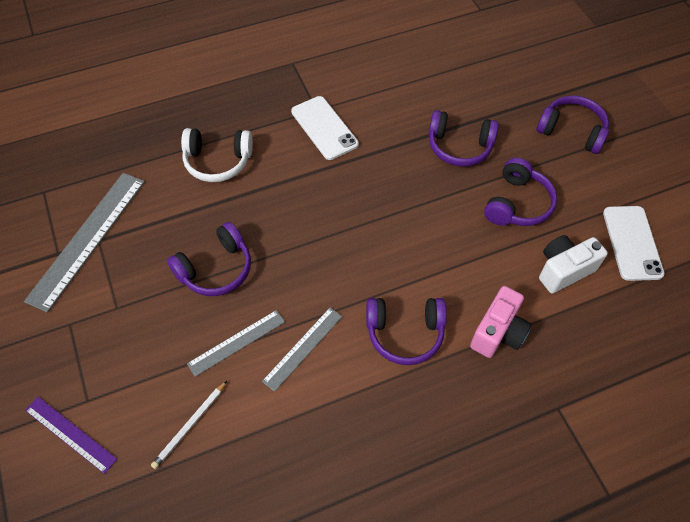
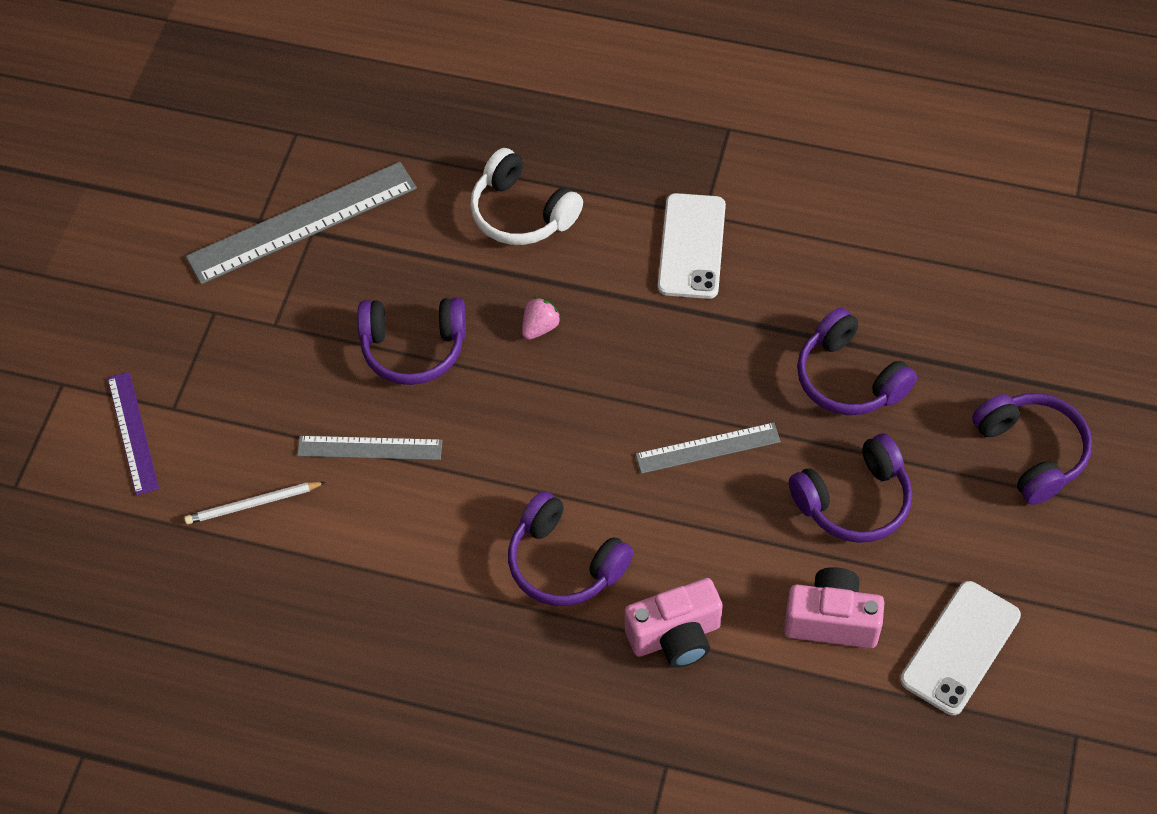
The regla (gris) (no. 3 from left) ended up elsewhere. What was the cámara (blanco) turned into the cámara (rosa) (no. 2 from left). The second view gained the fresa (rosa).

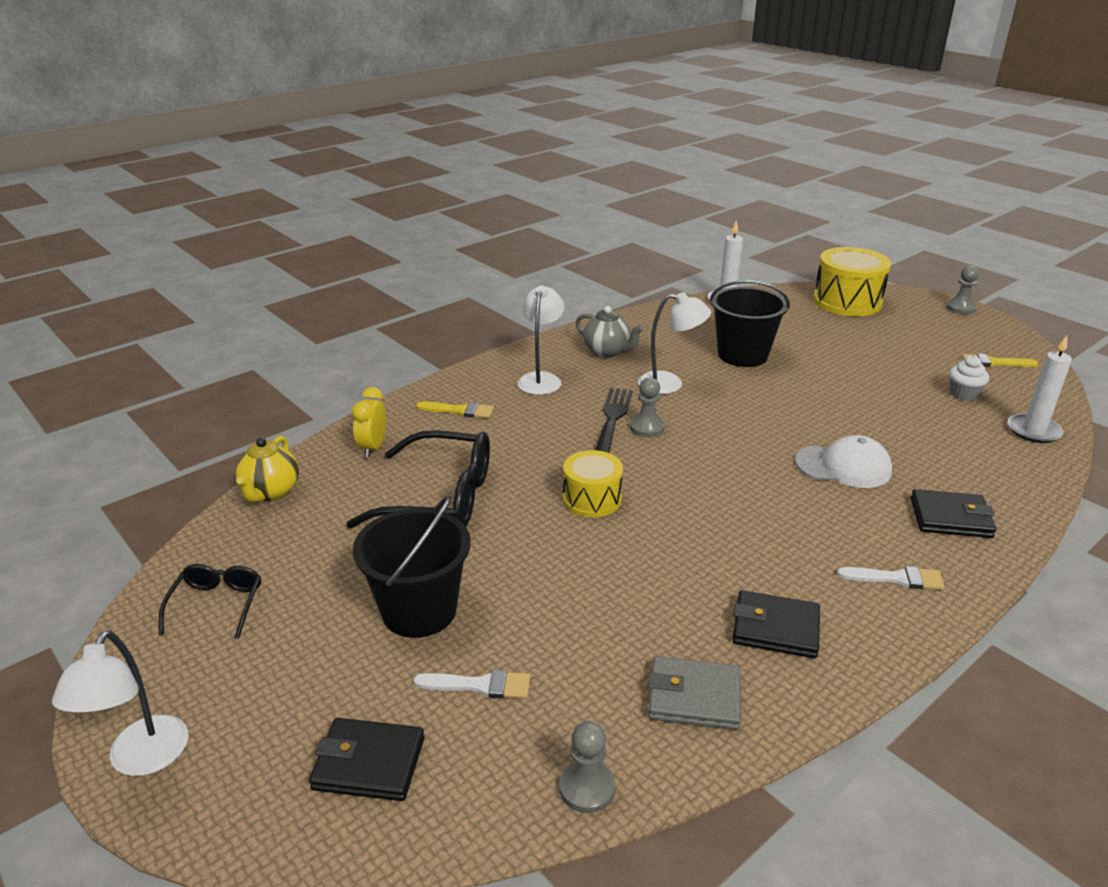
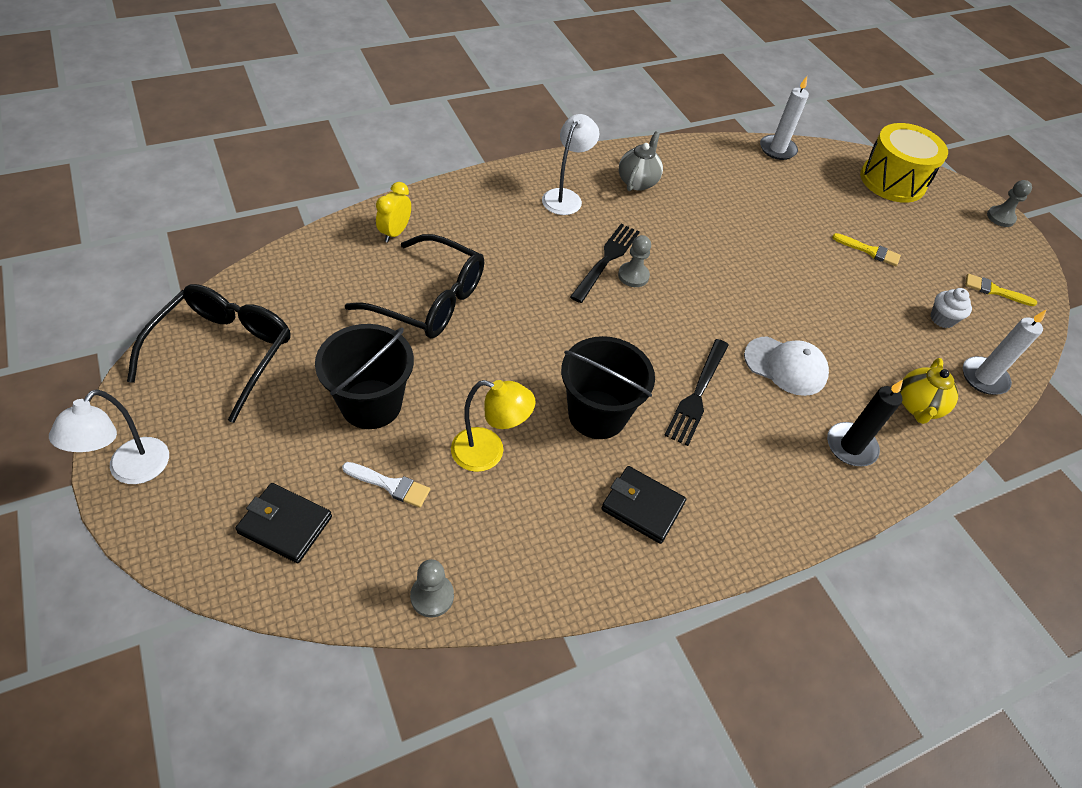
The size of the gafas (negro) (no. 1 from left) changed by a factor of 1.87. The tetera (amarillo) ended up elsewhere. The pincel (amarillo) (no. 1 from left) ended up elsewhere. The second view lost the tambor (amarillo) (no. 1 from left). The tetera (gris) ended up facing another way, 120 degrees counterclockwise from before. The second view lost the lámpara (blanco) (no. 3 from left). The second view lost the cartera (gris). The balde (negro) (no. 2 from left) ended up elsewhere. The second view lost the pincel (blanco) (no. 2 from left). Where the cartera (negro) (no. 3 from left) stood, the vela (negro) came to stand. The second view gained the lámpara (amarillo). The second view gained the tenedor (negro) (no. 2 from left).

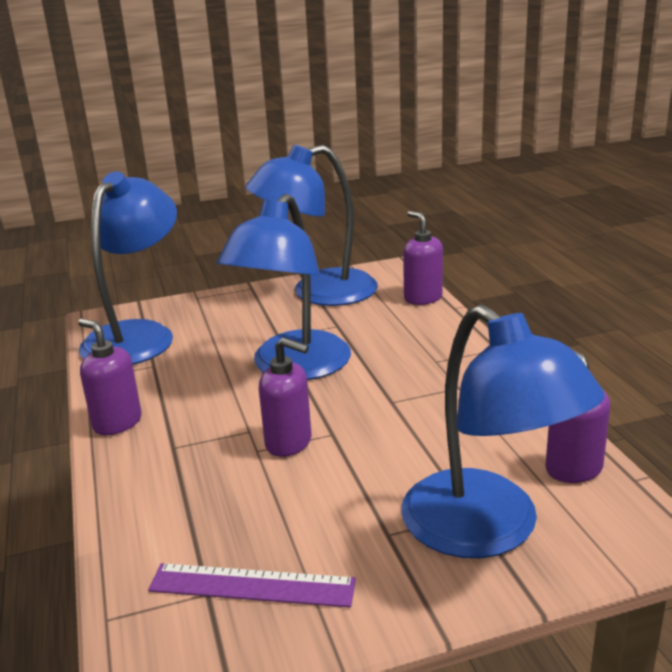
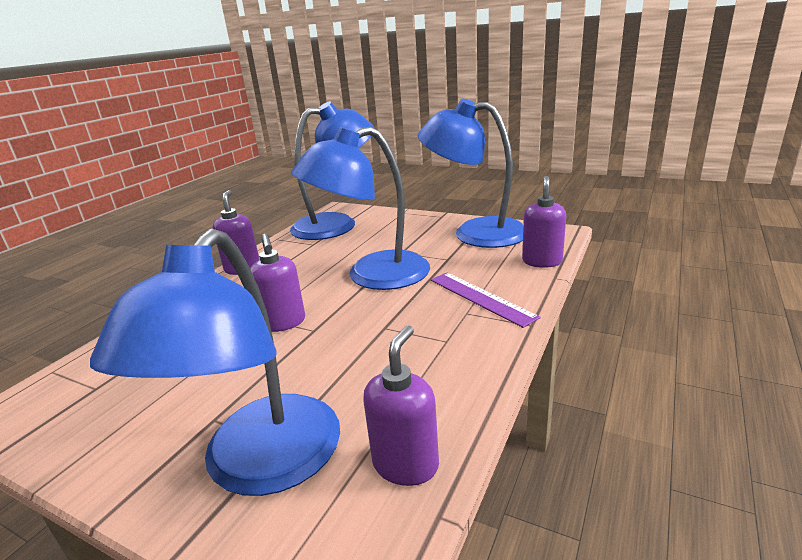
The regla (morado) ended up elsewhere.

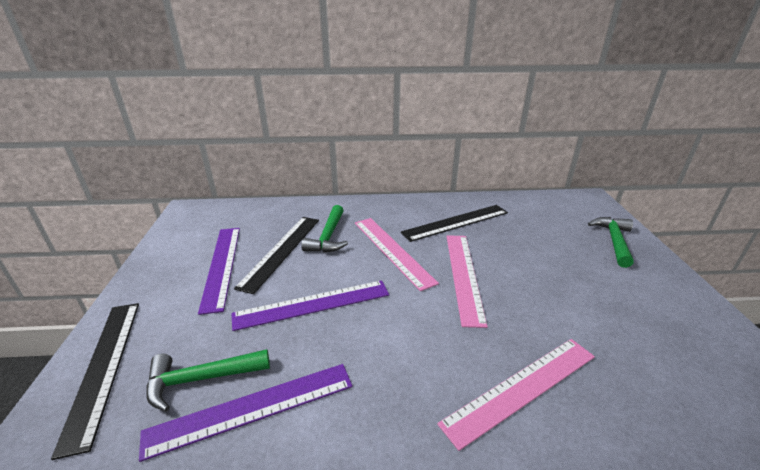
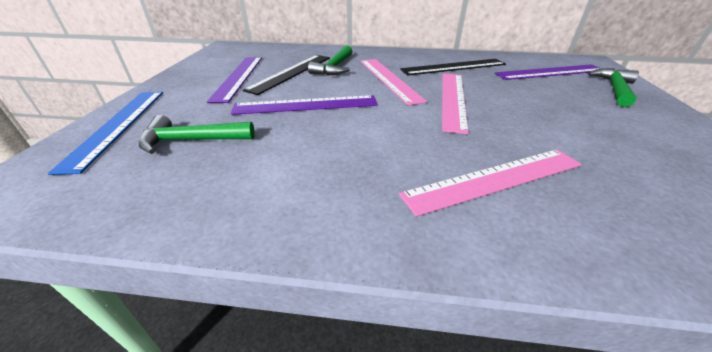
What was the regla (negro) (no. 1 from left) turned into the regla (azul). The regla (morado) (no. 2 from left in the first image) ended up elsewhere.

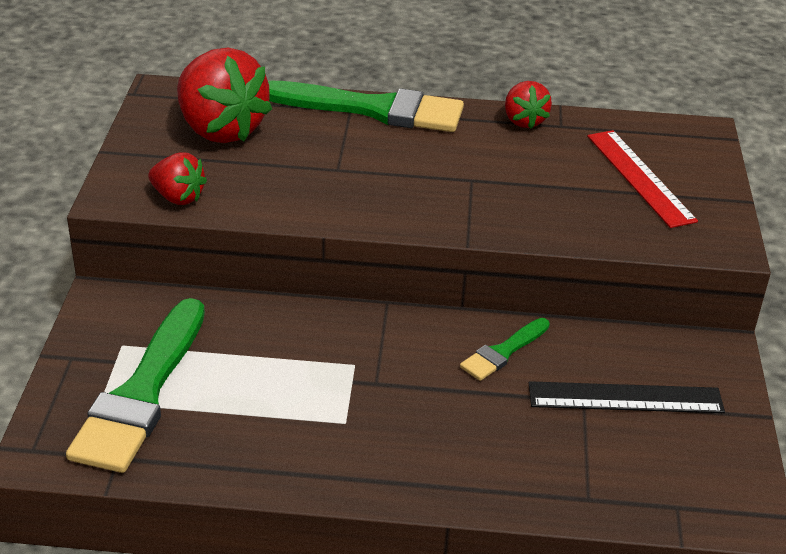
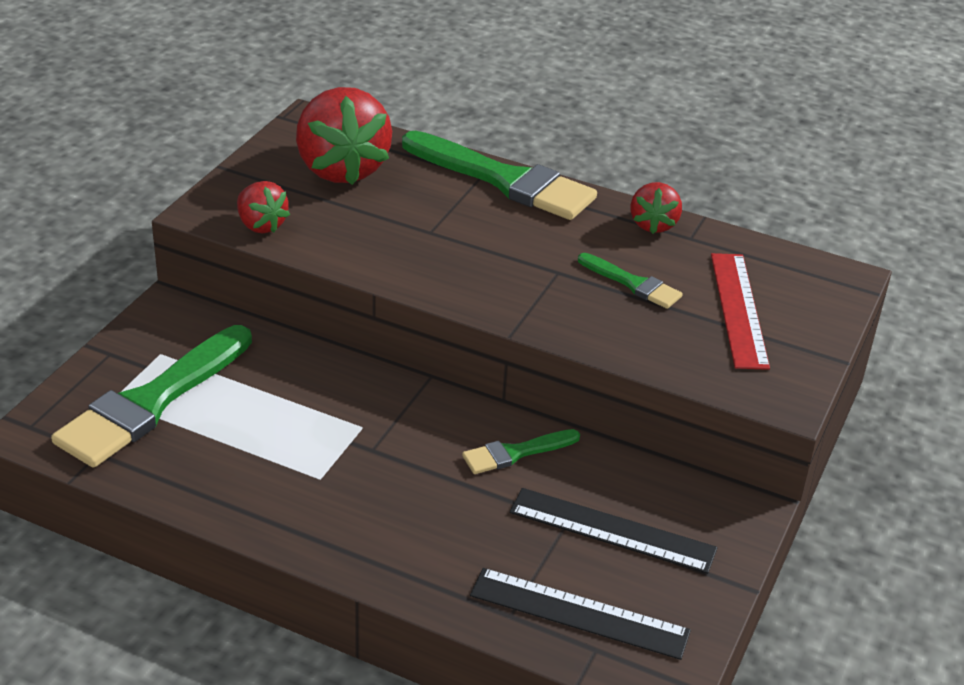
The second view gained the regla (negro) (no. 1 from left). The second view gained the pincel (verde) (no. 4 from left).

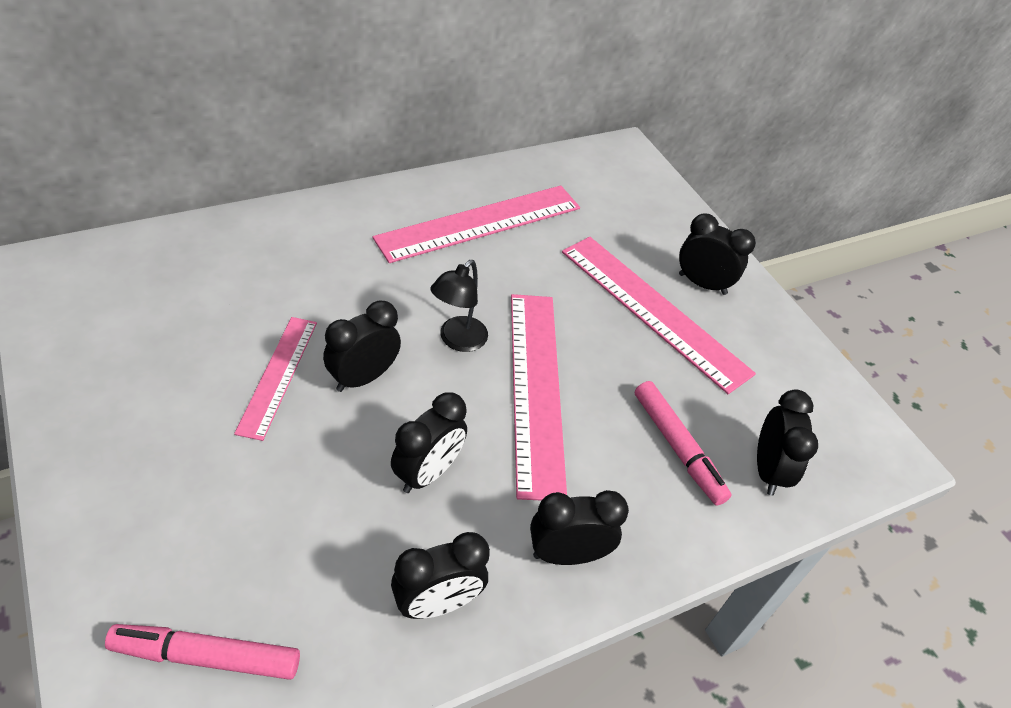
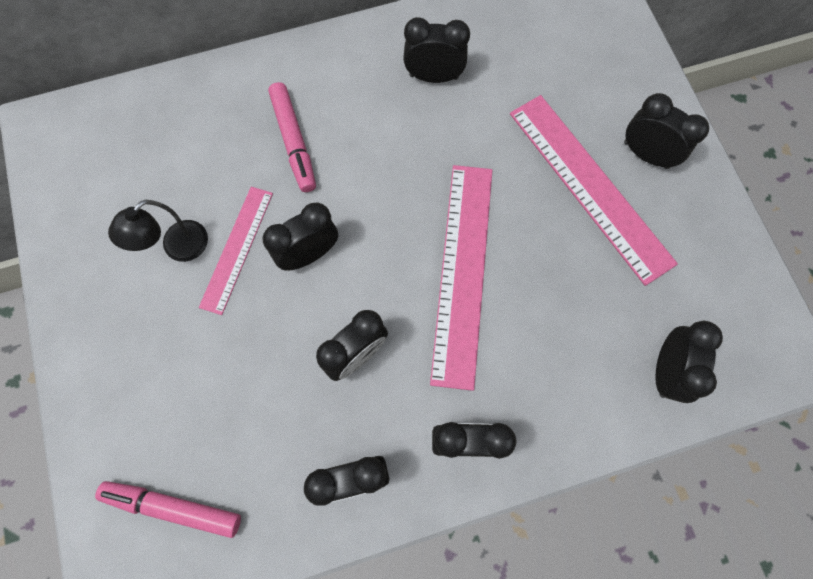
Where the regla (rosa) (no. 2 from left) stood, the despertador (negro) (no. 4 from left) came to stand. The lámpara (negro) ended up elsewhere. The rotulador (rosa) (no. 2 from left) ended up elsewhere.

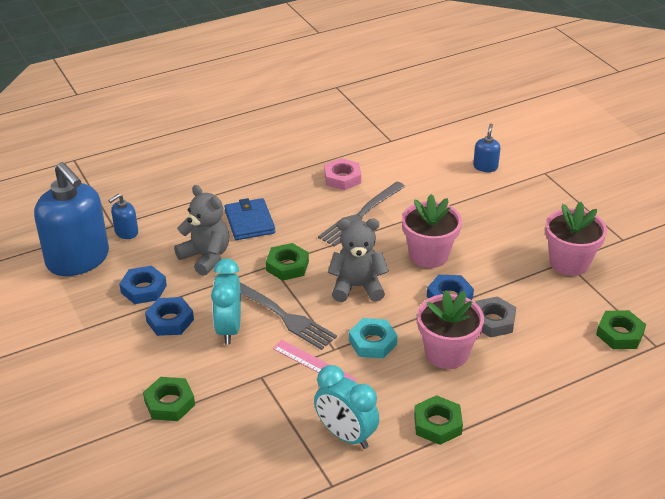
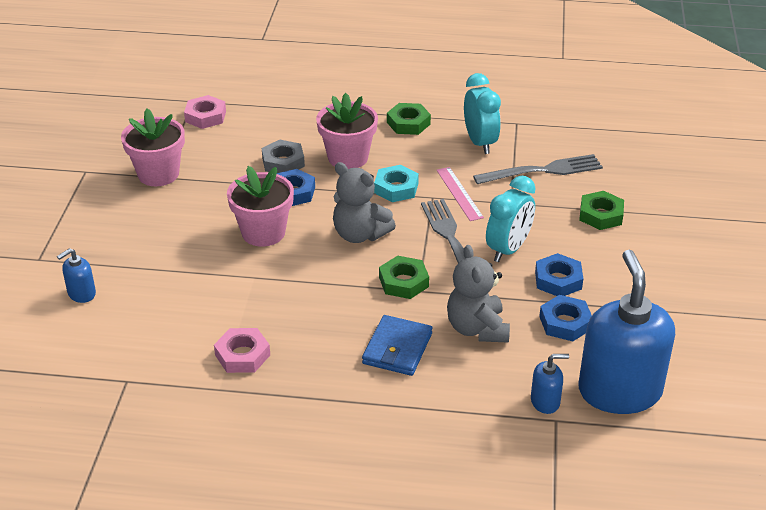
The tenedor (gris) (no. 2 from left) ended up elsewhere. What was the tuerca (verde) (no. 4 from left) turned into the tuerca (rosa) (no. 1 from left).

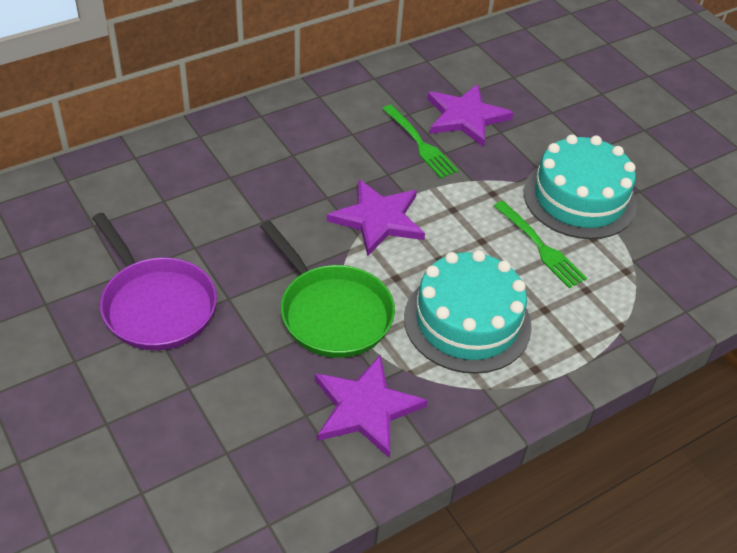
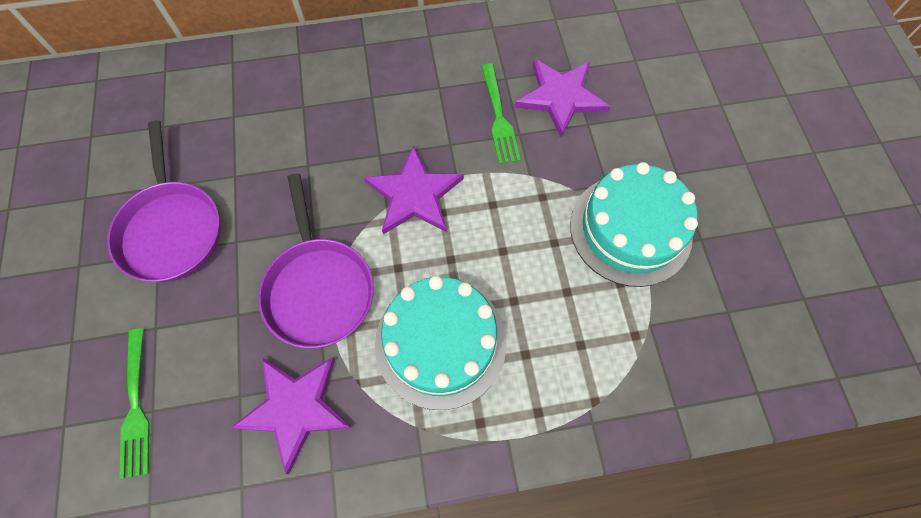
What was the sartén (verde) turned into the sartén (morado) (no. 2 from left). The tenedor (verde) (no. 2 from left in the first image) ended up elsewhere.

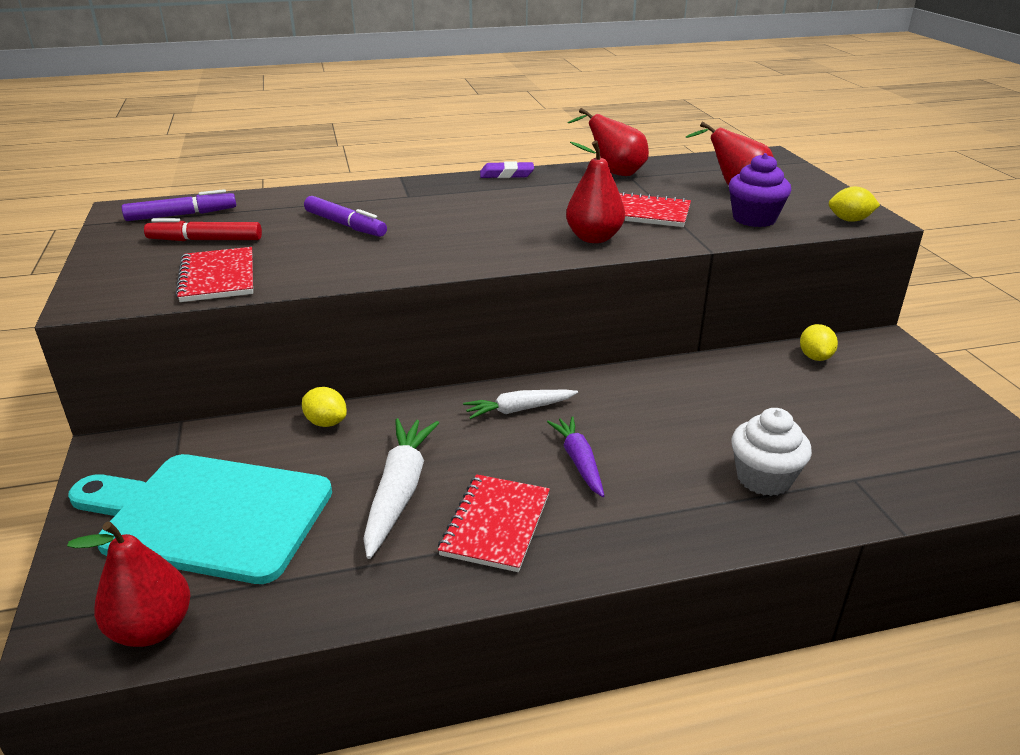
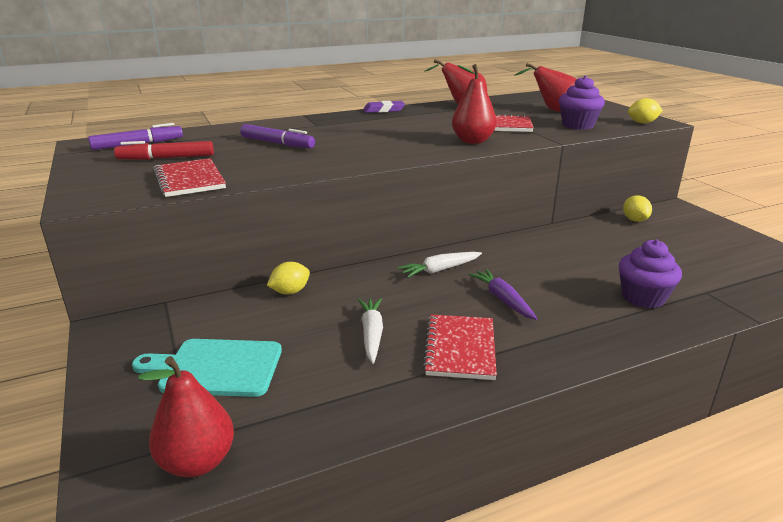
The size of the tabla de cortar (turquesa) changed by a factor of 0.64. The limón (amarillo) (no. 1 from left) ended up facing another way, 60 degrees counterclockwise from before. The size of the zanahoria (blanco) (no. 1 from left) changed by a factor of 0.65. What was the magdalena (blanco) turned into the magdalena (morado) (no. 2 from left).

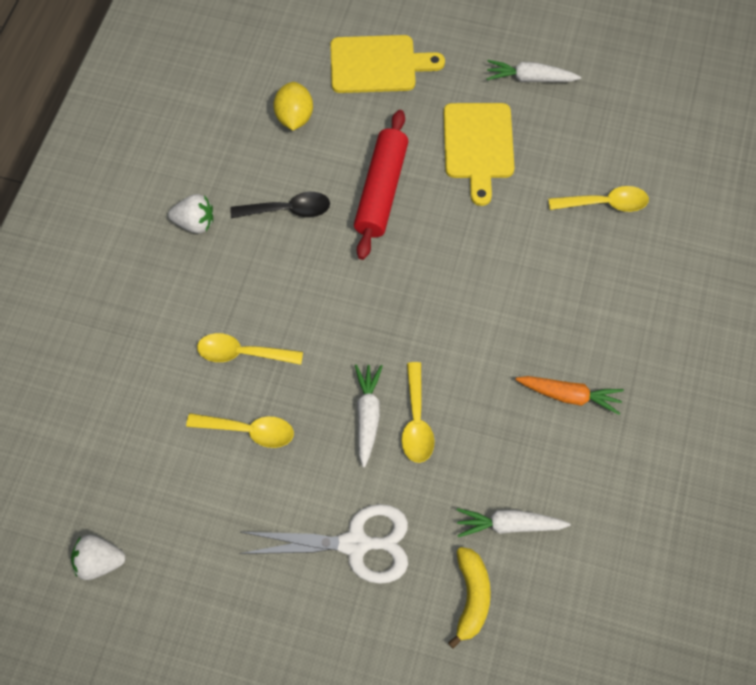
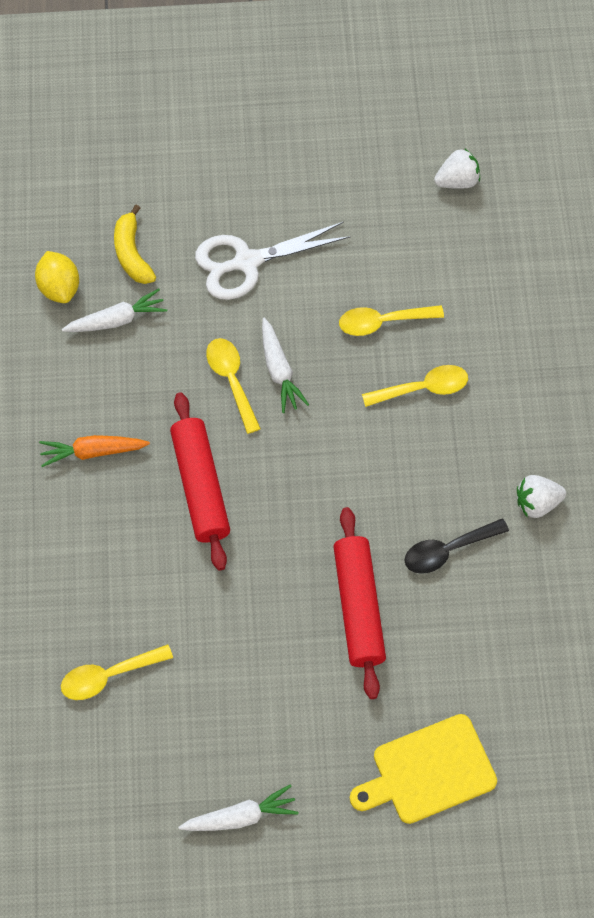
The limón (amarillo) ended up elsewhere. The second view lost the tabla de cortar (amarillo) (no. 2 from left). The second view gained the rodillo (rojo) (no. 1 from left).

